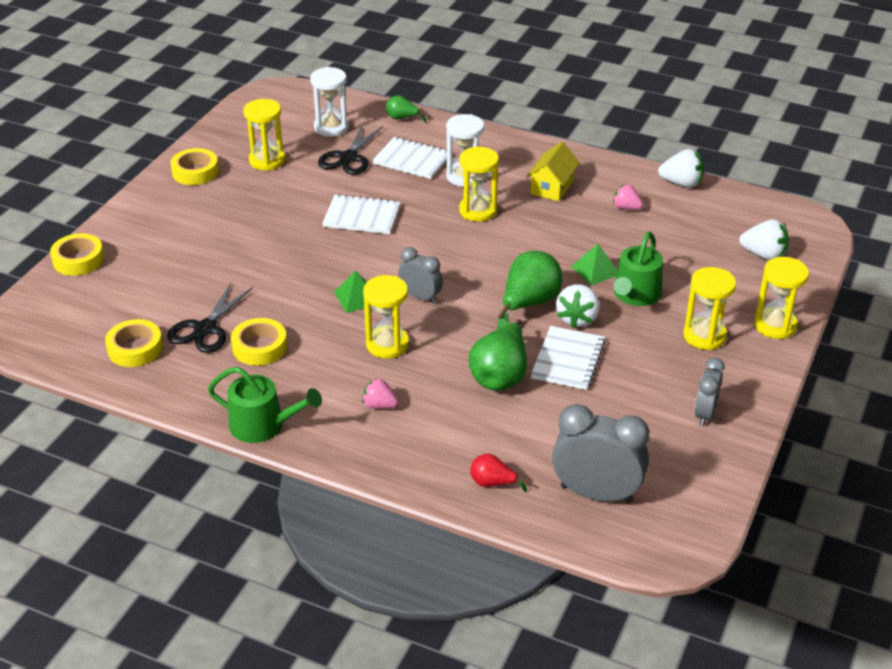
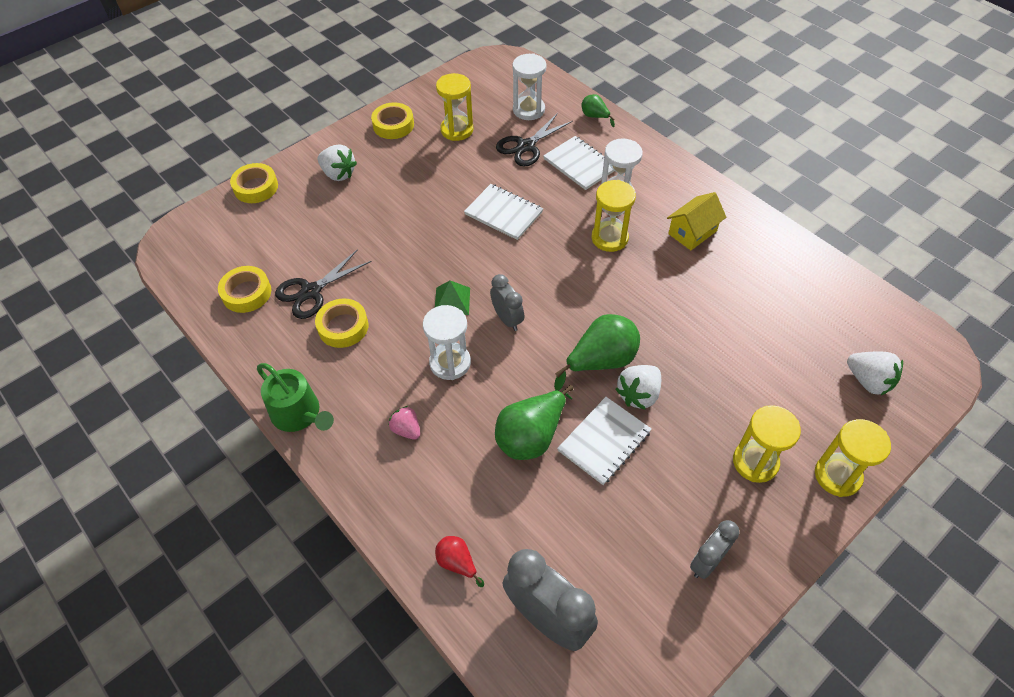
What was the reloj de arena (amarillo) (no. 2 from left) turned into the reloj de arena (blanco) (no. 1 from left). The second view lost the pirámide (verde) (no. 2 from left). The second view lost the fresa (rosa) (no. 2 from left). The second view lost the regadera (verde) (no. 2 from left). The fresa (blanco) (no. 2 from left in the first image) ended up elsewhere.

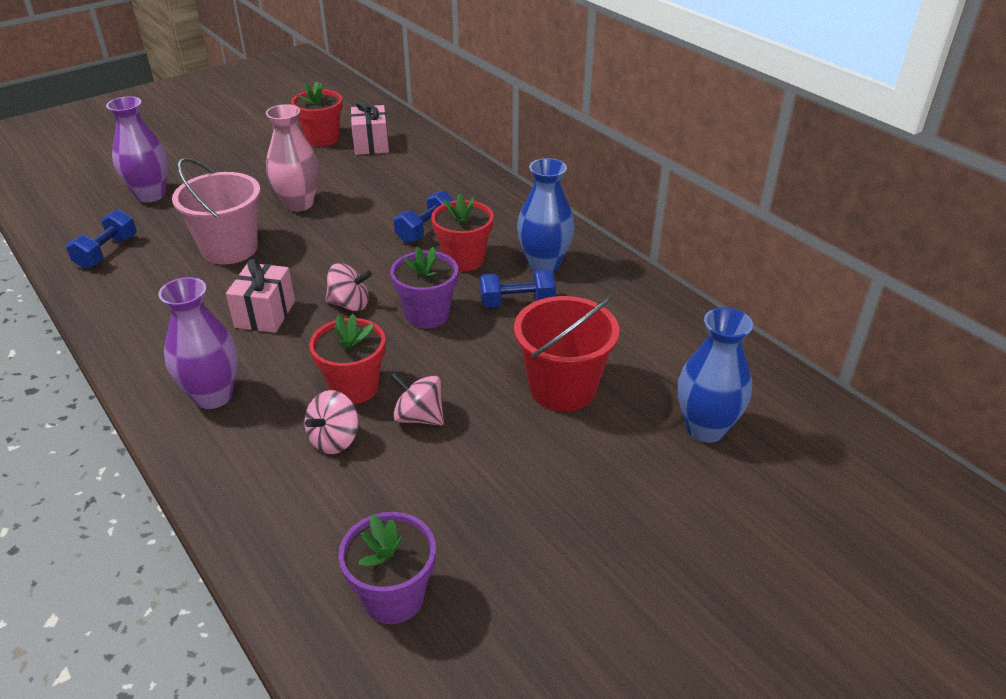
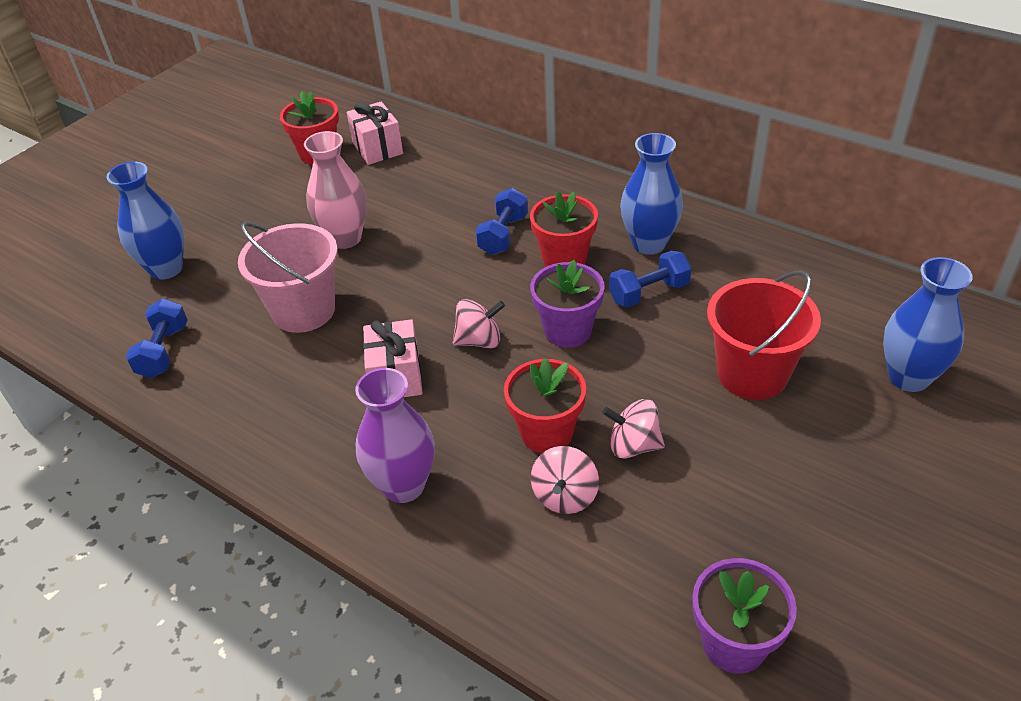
What was the florero (morado) (no. 1 from left) turned into the florero (azul) (no. 1 from left).

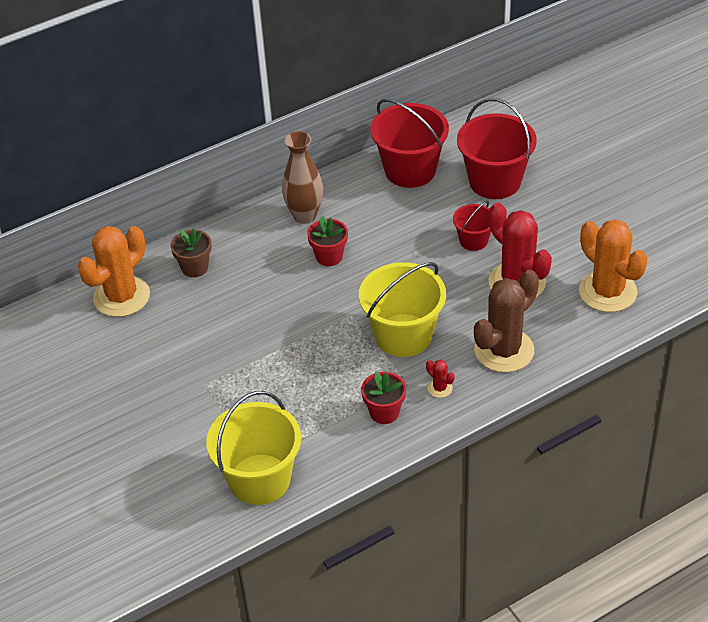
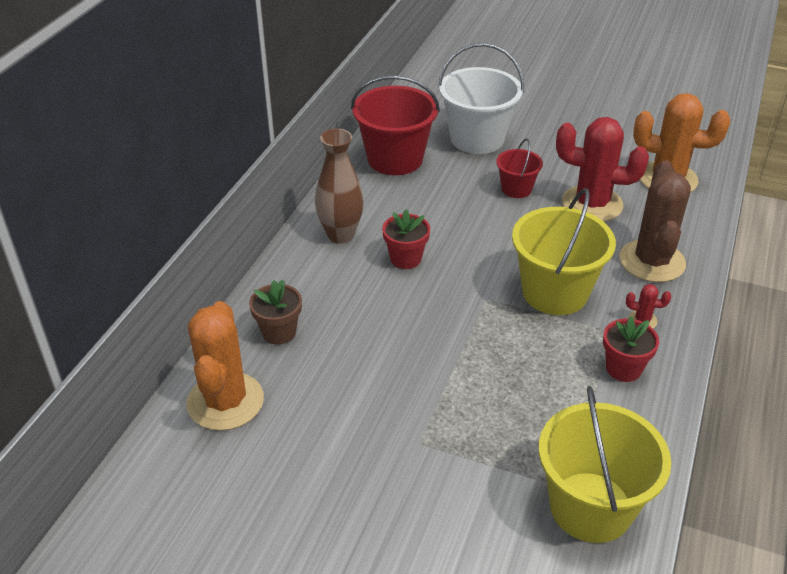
What was the balde (rojo) (no. 3 from left) turned into the balde (blanco).

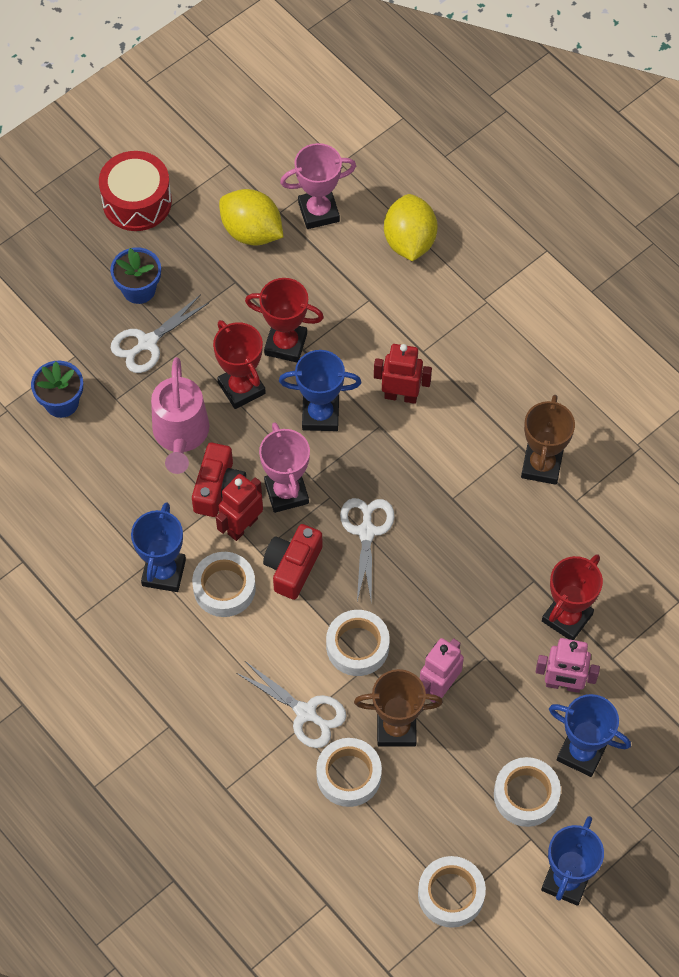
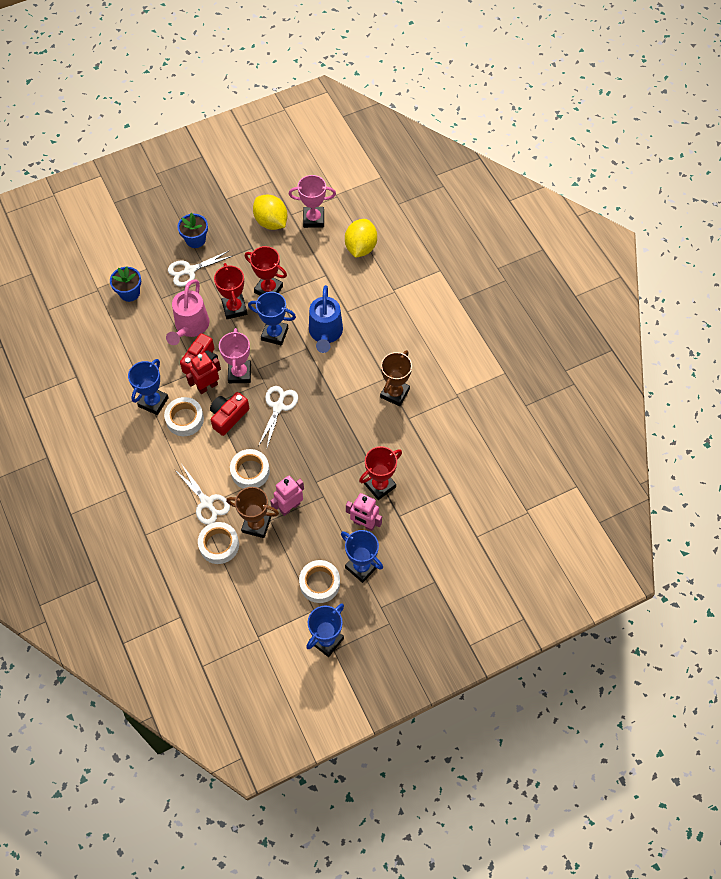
The second view lost the tambor (rojo). Where the robot (rojo) (no. 2 from left) stood, the regadera (azul) came to stand. The second view lost the cinta adhesiva (blanco) (no. 4 from left).

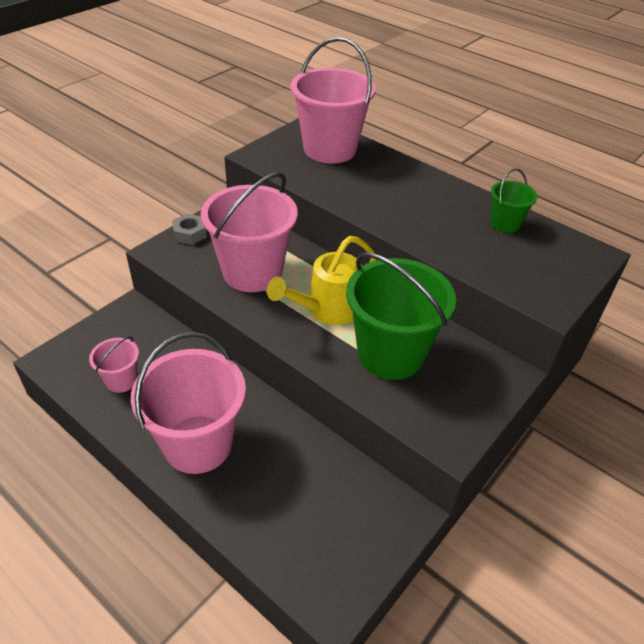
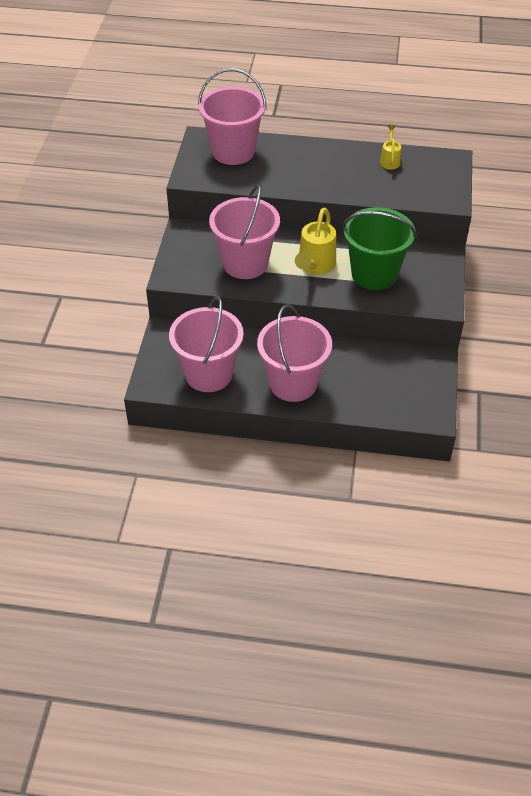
The size of the balde (rosa) (no. 1 from left) changed by a factor of 2.05. The second view lost the tuerca (gris). Where the balde (verde) (no. 2 from left) stood, the regadera (amarillo) (no. 2 from left) came to stand.

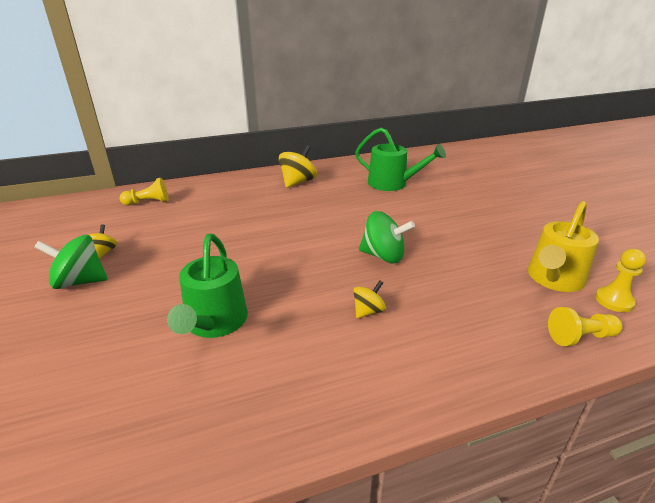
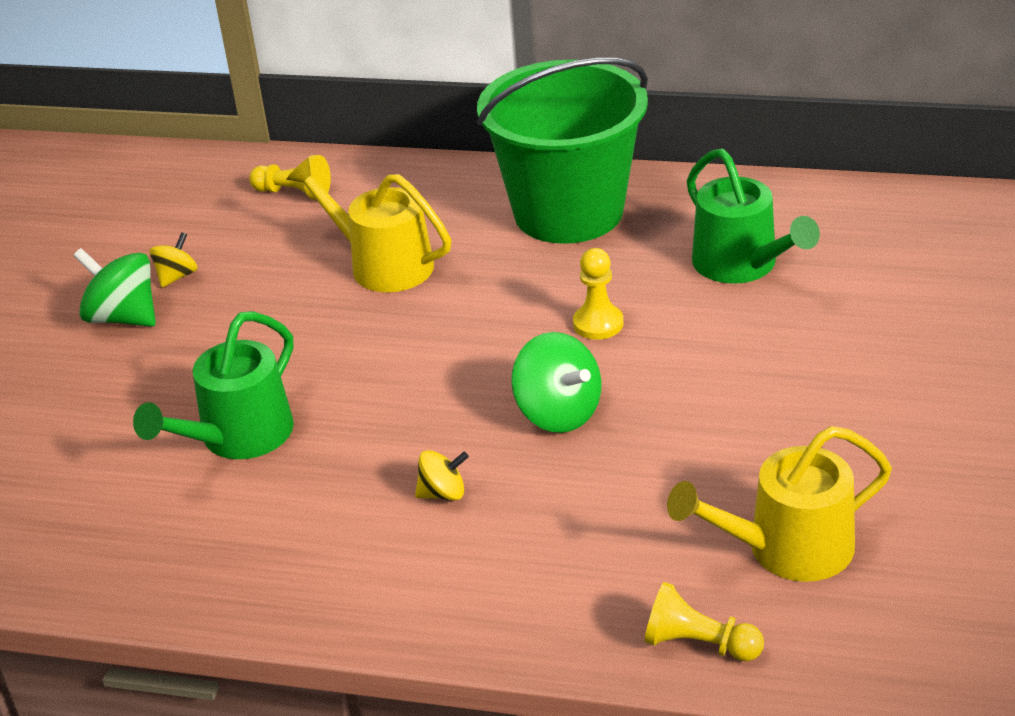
Where the peonza (amarillo) (no. 2 from left) stood, the balde (verde) came to stand. The peón (amarillo) (no. 3 from left in the first image) ended up elsewhere. The second view gained the regadera (amarillo) (no. 1 from left).

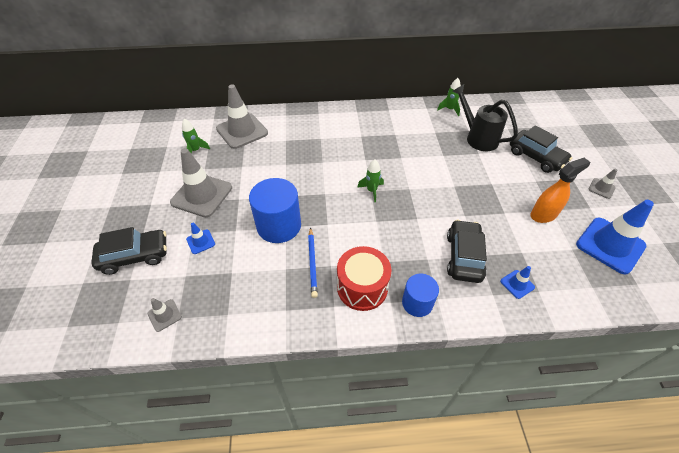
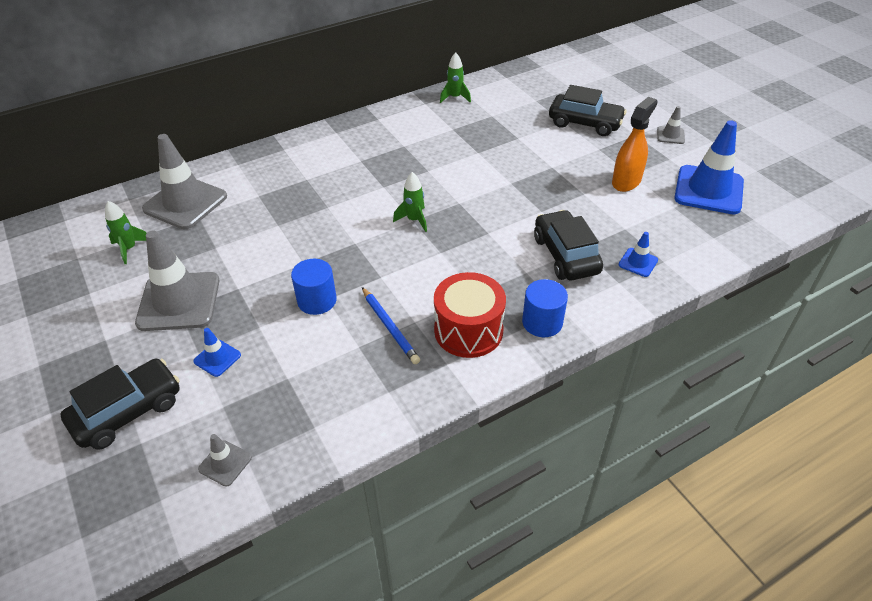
The size of the cilindro (azul) (no. 1 from left) changed by a factor of 0.60. The second view lost the regadera (negro).

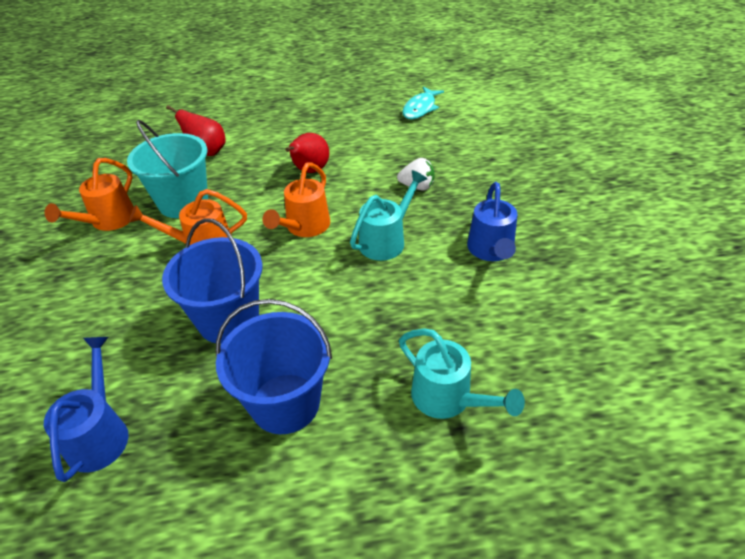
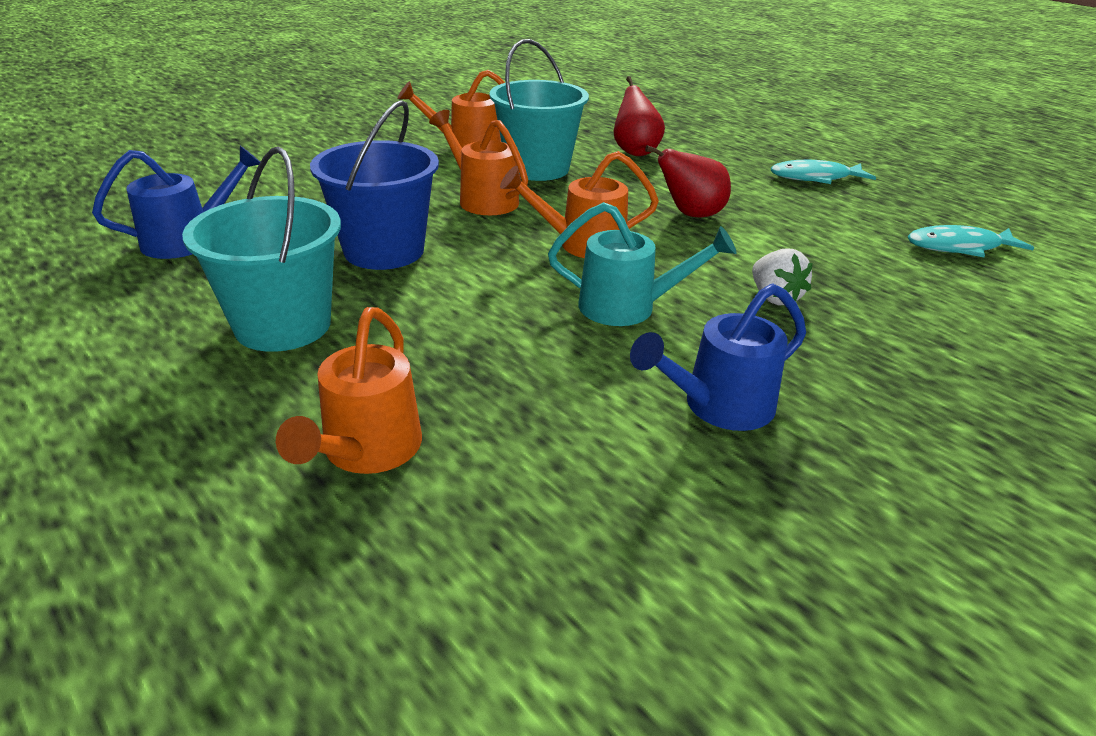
What was the balde (azul) (no. 2 from left) turned into the balde (turquesa) (no. 1 from left). What was the regadera (turquesa) (no. 2 from left) turned into the regadera (naranja) (no. 1 from left). The second view gained the pez (turquesa) (no. 1 from left).

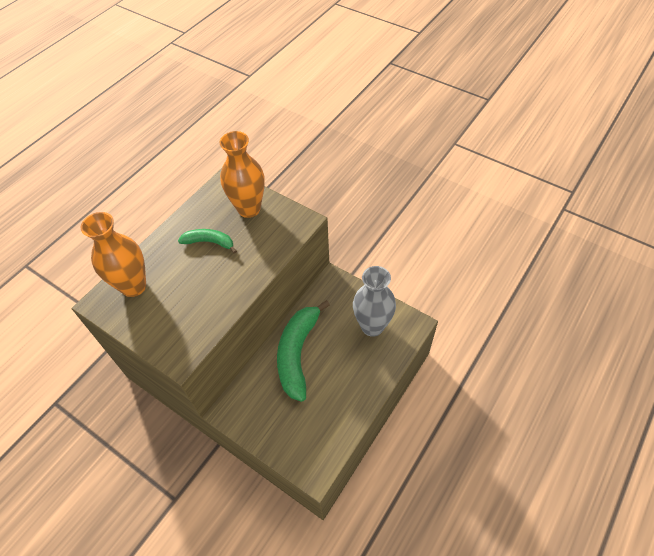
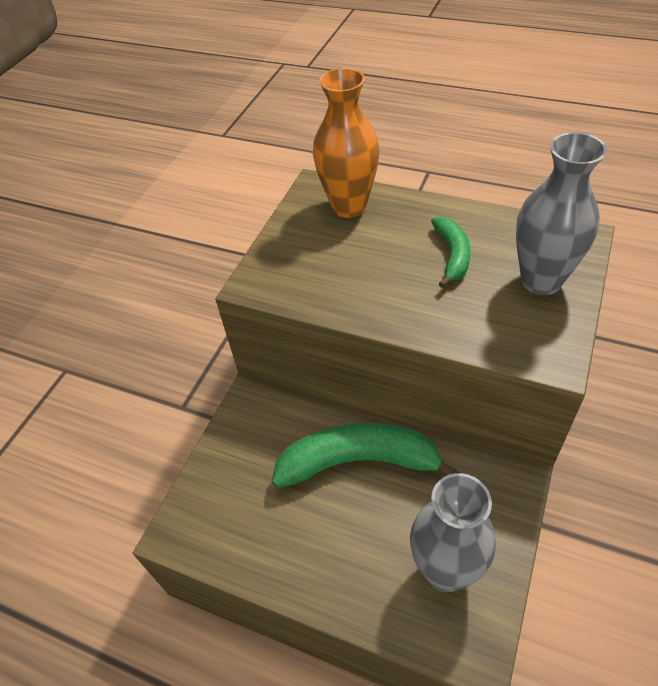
What was the florero (naranja) (no. 2 from left) turned into the florero (gris) (no. 2 from left).

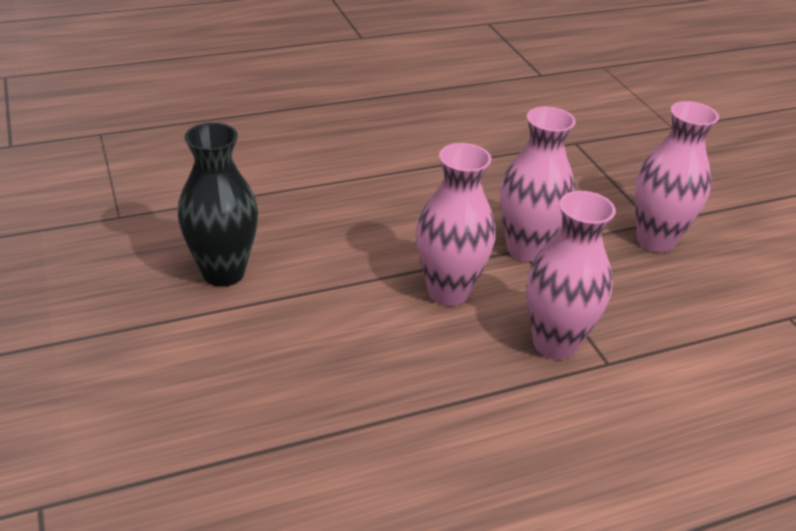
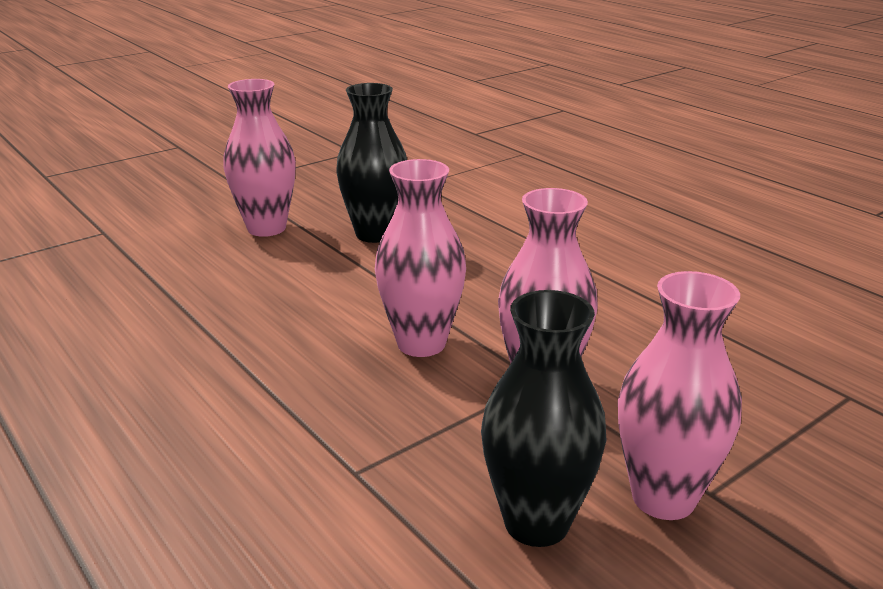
The florero (rosa) (no. 3 from left in the first image) ended up elsewhere. The second view gained the florero (negro) (no. 2 from left).

